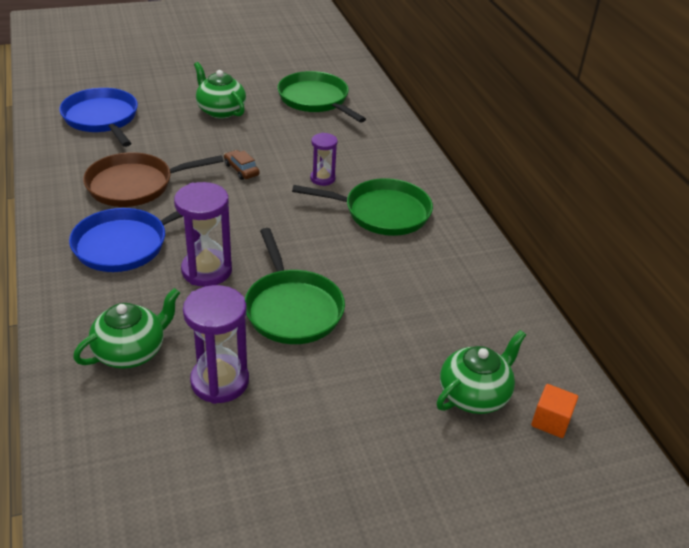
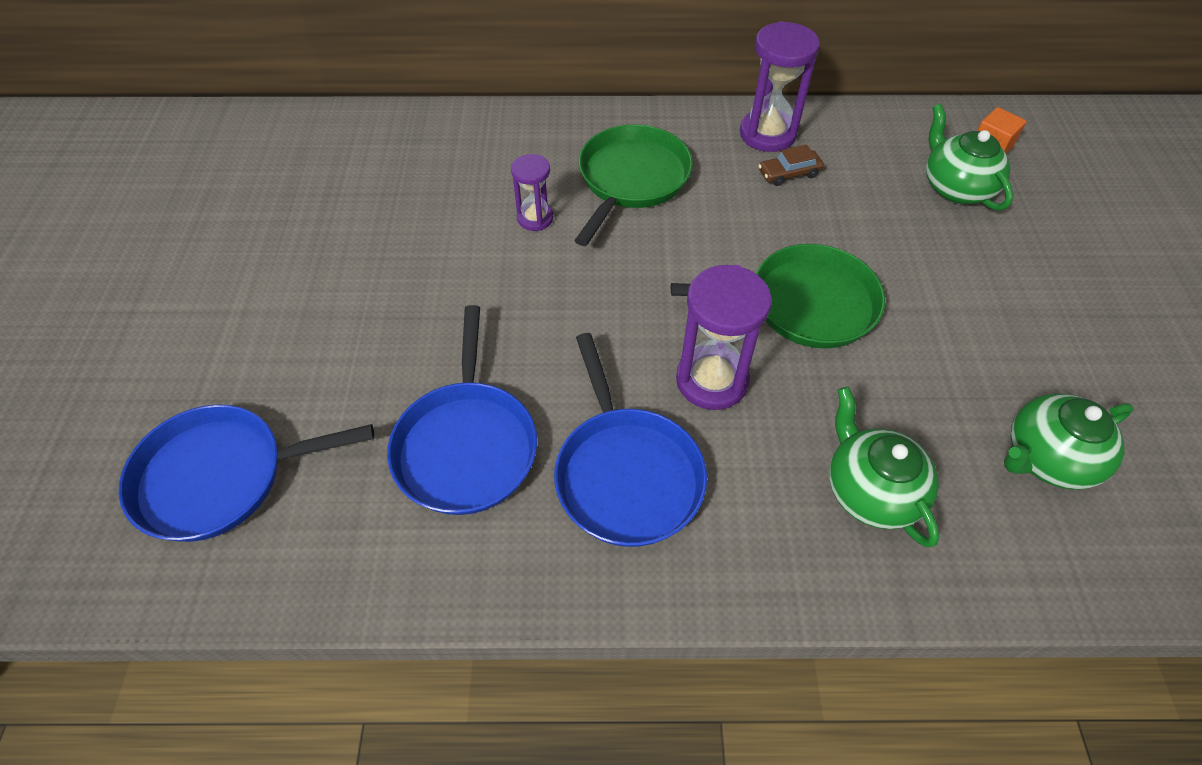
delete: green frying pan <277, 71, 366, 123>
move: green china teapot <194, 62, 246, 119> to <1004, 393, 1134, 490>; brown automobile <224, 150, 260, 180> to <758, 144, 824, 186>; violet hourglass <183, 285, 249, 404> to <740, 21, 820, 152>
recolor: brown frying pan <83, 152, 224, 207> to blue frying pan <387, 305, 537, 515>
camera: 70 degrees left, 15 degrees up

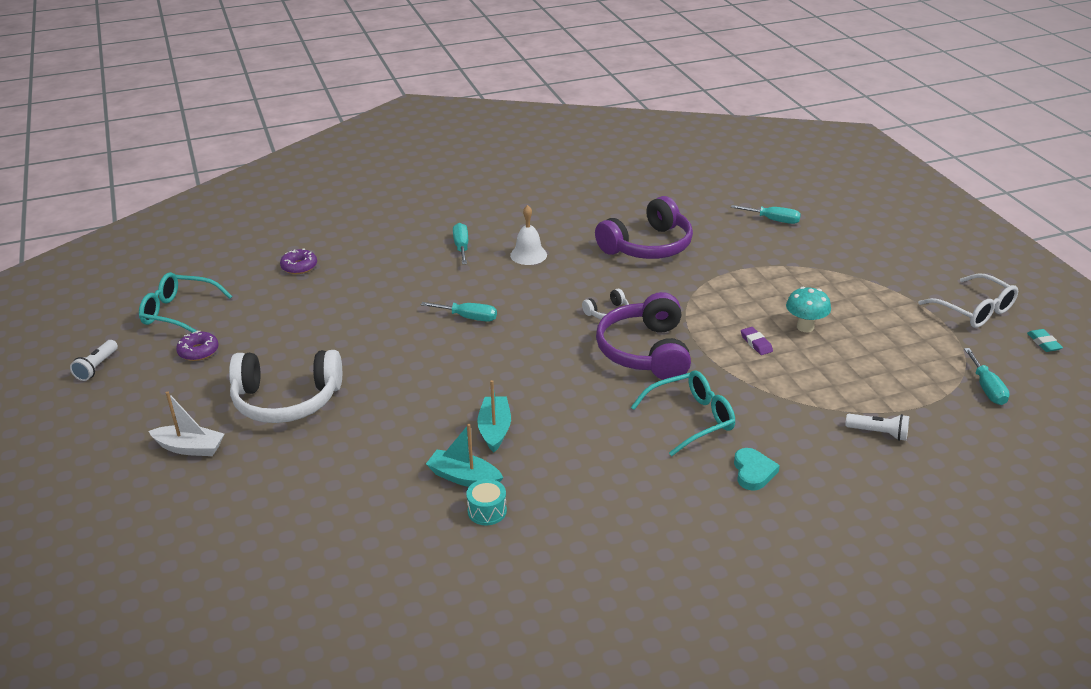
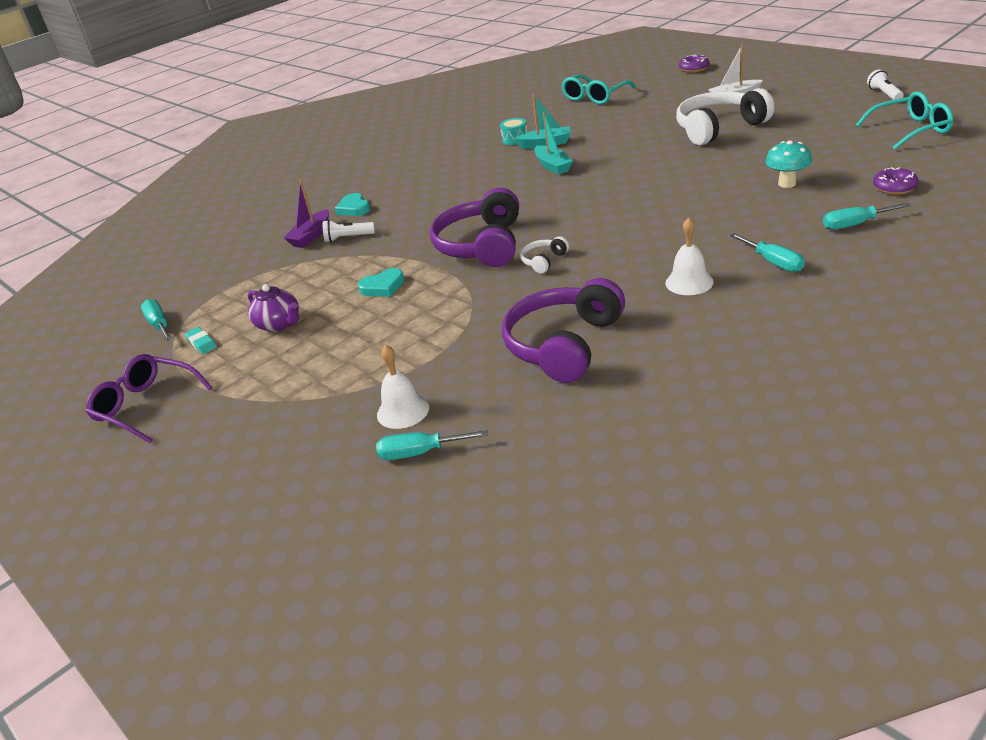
insert: violet sailboat <284, 180, 329, 248>; violet china teapot <248, 284, 299, 332>; pure white bell <377, 345, 429, 429>
move: aqua mushroom <786, 287, 831, 332> to <766, 140, 812, 188>; aqua hand screwdriver <421, 302, 497, 322> to <823, 203, 911, 230>; aqua gum eraser <1027, 329, 1063, 352> to <185, 327, 217, 354>; violet doughnut <176, 330, 219, 361> to <679, 54, 709, 73>; aqua glasses <631, 370, 735, 456> to <561, 75, 636, 104>; pure white torch <845, 414, 909, 441> to <323, 220, 375, 242>
replace: violet gum eraser <741, 327, 773, 355> to aqua love heart <358, 268, 404, 297>
recolor: pure white glasses <918, 274, 1018, 328> to violet glasses <85, 354, 213, 443>
rotate: violet headphones <596, 292, 691, 380> = <430, 188, 519, 267> 150 degrees counterclockwise
camera: 160 degrees right, 0 degrees up

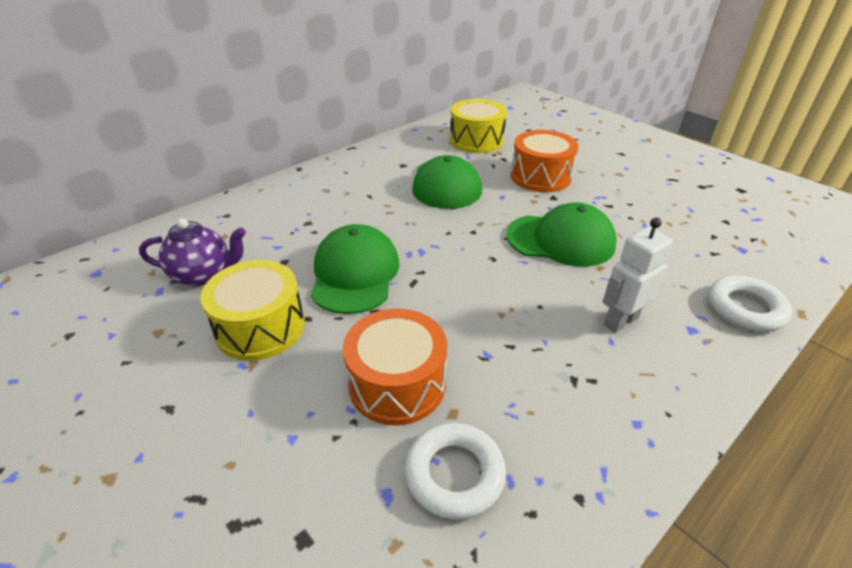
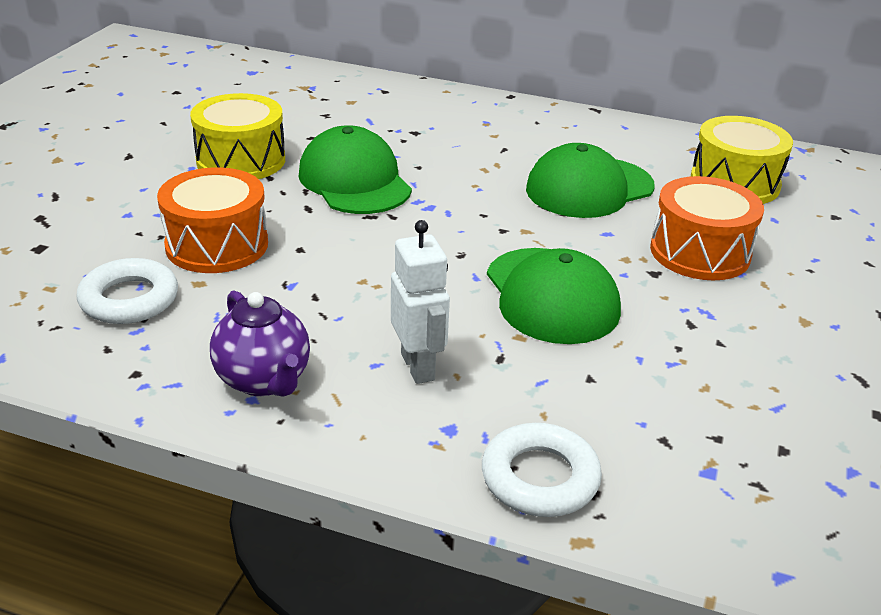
move: violet china teapot <139, 218, 246, 286> to <210, 290, 310, 396>
rotate: pure white robot figure <603, 218, 673, 333> = <391, 220, 450, 384> 45 degrees clockwise; green baseball cap <311, 224, 399, 314> = <298, 125, 412, 214> 90 degrees counterclockwise
camera: 60 degrees right, 5 degrees down

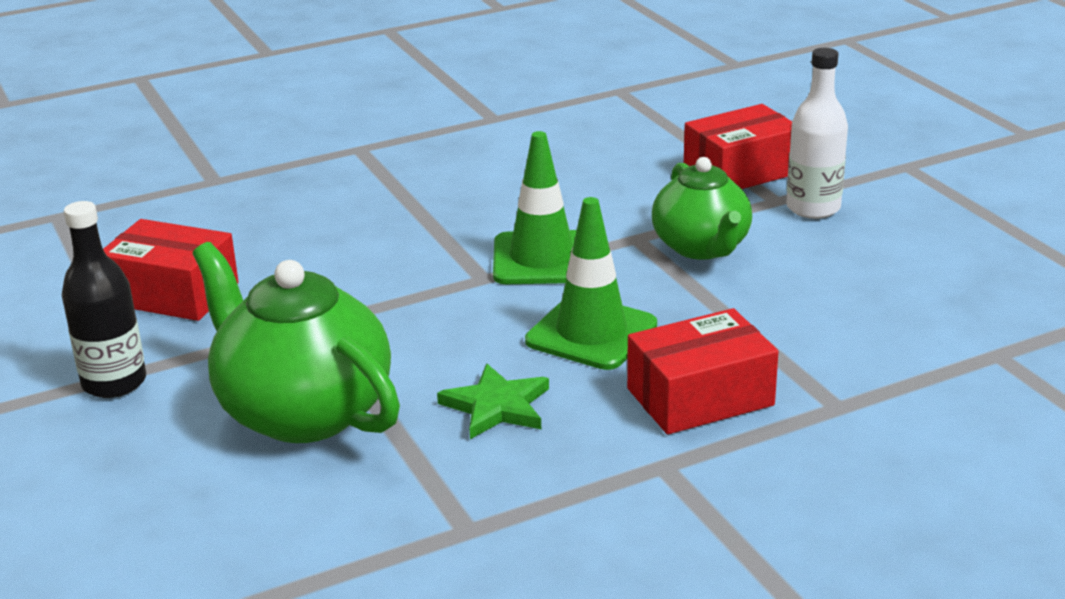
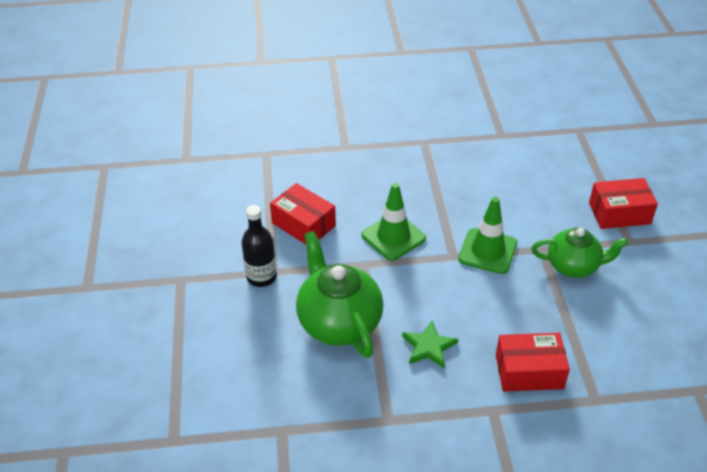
delete: pure white flask <786, 48, 848, 219>
move: green safety cone <525, 197, 657, 370> to <362, 183, 426, 261>
rotate: green china teapot <652, 157, 752, 260> = <531, 228, 628, 278> 90 degrees counterclockwise
camera: 20 degrees right, 15 degrees up

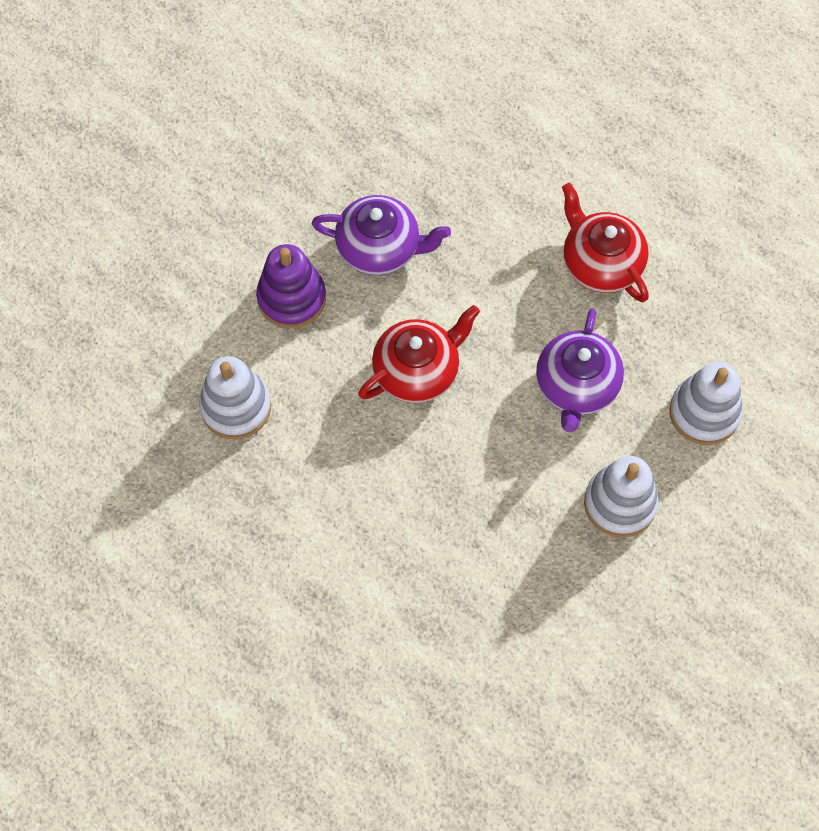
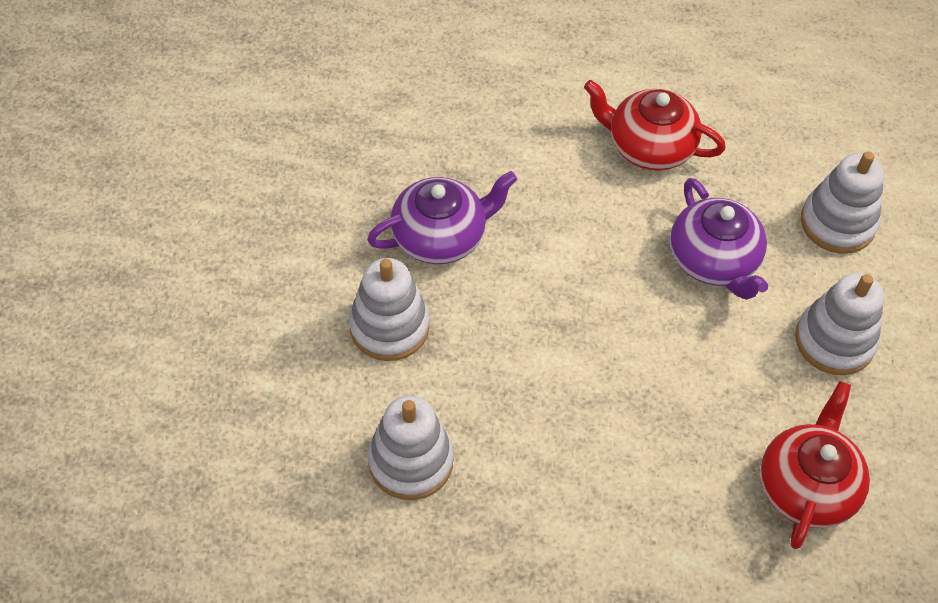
move: red china teapot <358, 305, 480, 403> to <760, 381, 870, 549>
recolor: violet ring stacker <256, 244, 326, 329> to pure white ring stacker <349, 258, 430, 361>
camera: 35 degrees left, 10 degrees down

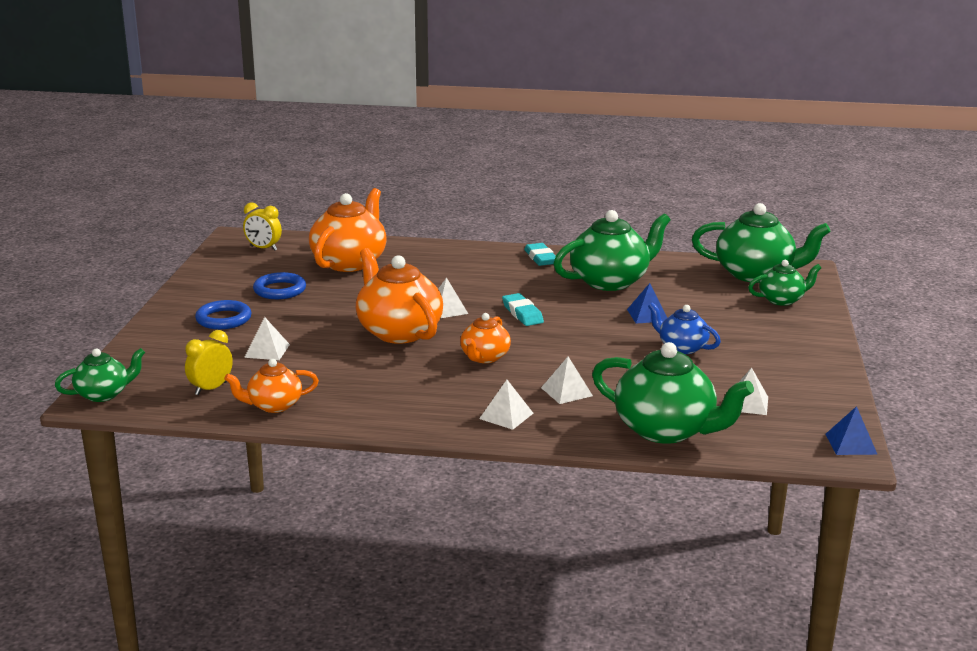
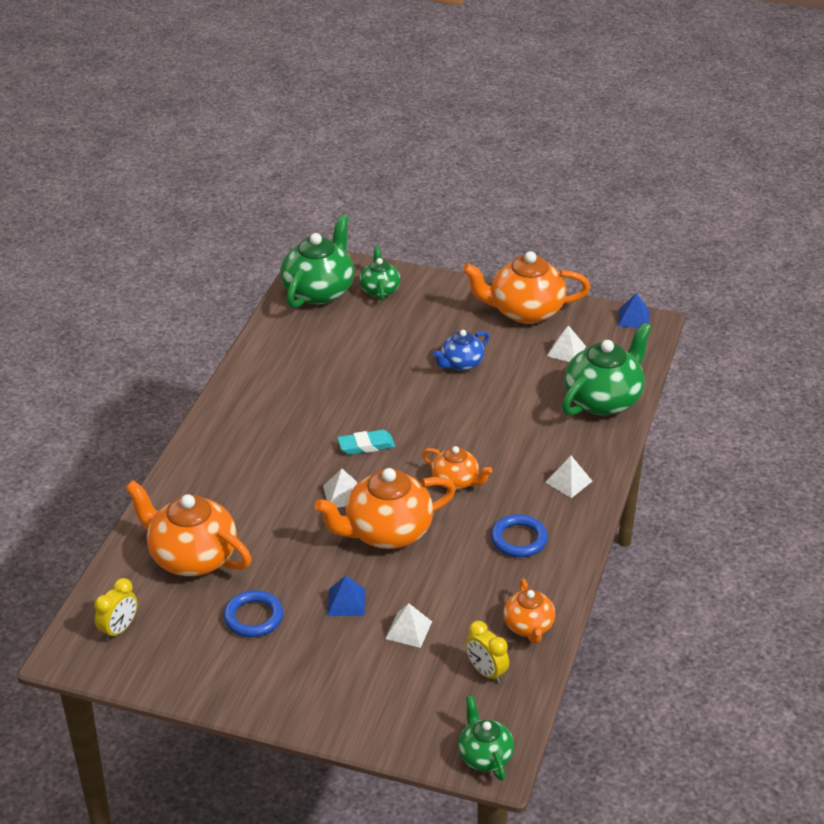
delete: green china teapot <554, 210, 670, 291>; aqua gum eraser <524, 243, 556, 266>; pure white pyramid shape <541, 357, 593, 404>
insert: orange china teapot <463, 251, 590, 324>
move: blue pyramid shape <627, 283, 667, 324> to <328, 576, 365, 616>; blue hoop <195, 300, 252, 329> to <491, 514, 548, 557>
camera: 80 degrees left, 15 degrees up

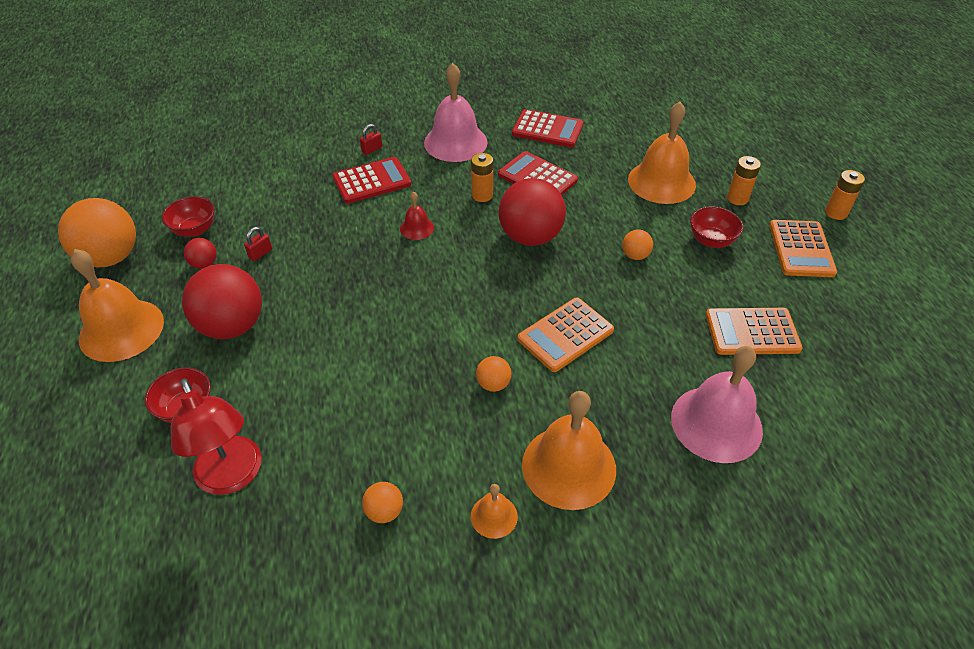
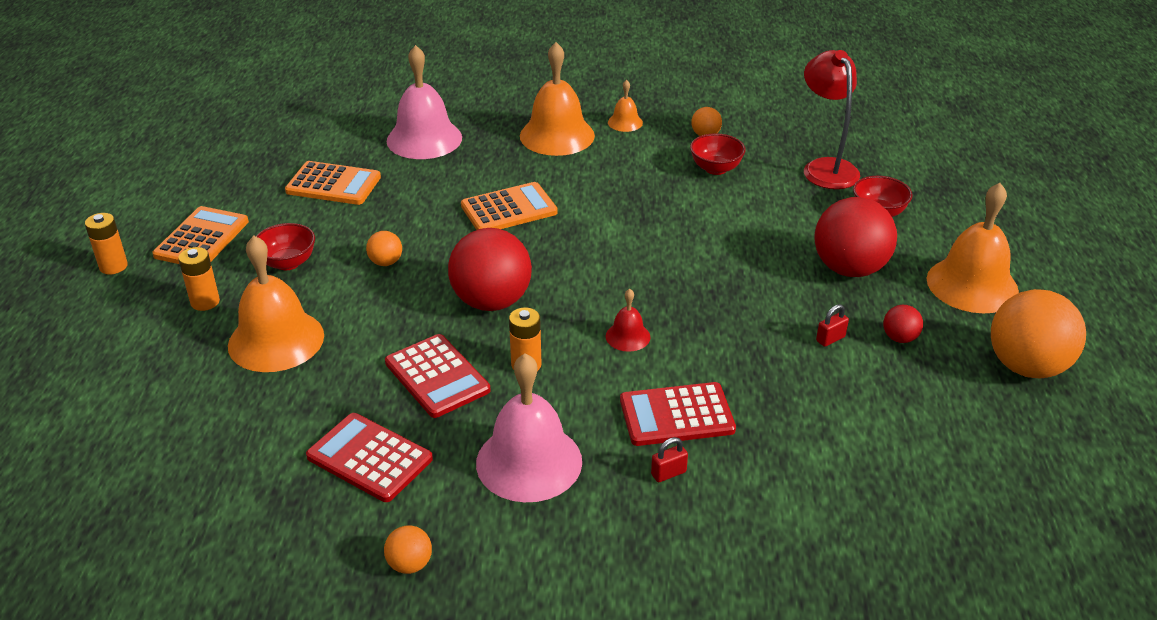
move: red bowl <162, 196, 215, 237> to <690, 133, 746, 175>; orange sphere <476, 356, 512, 392> to <384, 525, 432, 574>
camera: 165 degrees left, 10 degrees down

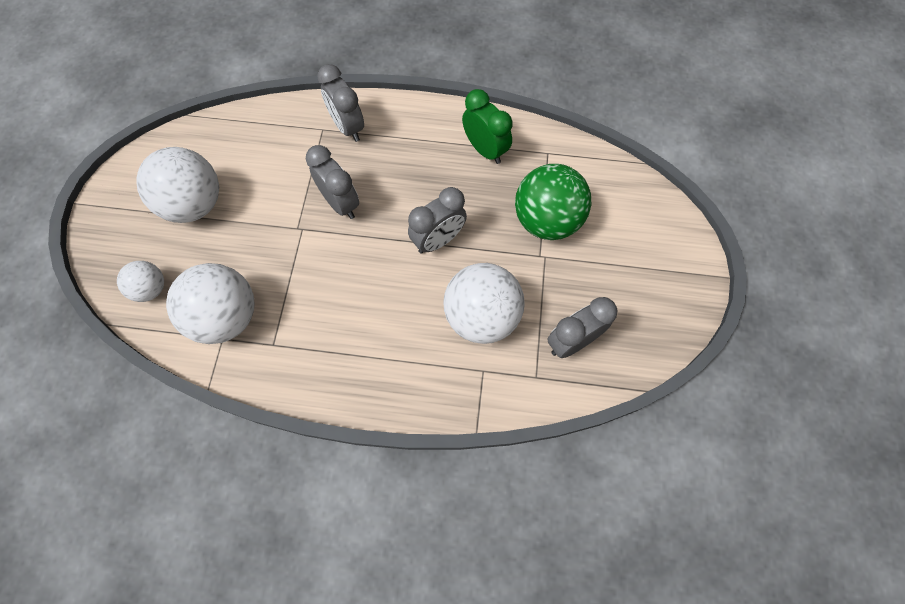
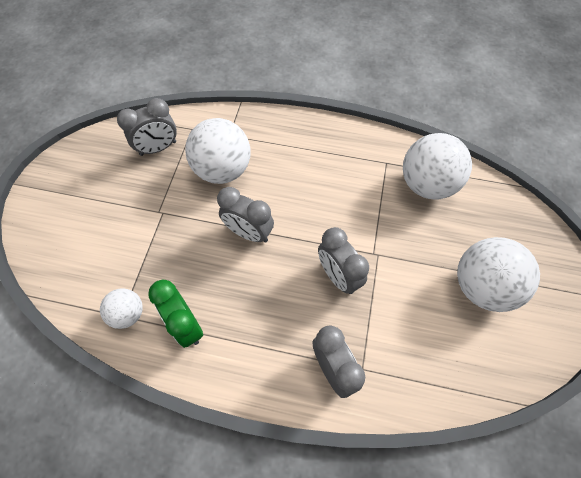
delete: green sphere <515, 164, 591, 240>
move: pure white sphere <117, 261, 164, 302> to <100, 288, 143, 329>
rotate: ash-grey bedside clock <408, 187, 467, 254> = <217, 187, 274, 242> 120 degrees counterclockwise
camera: 175 degrees left, 5 degrees down

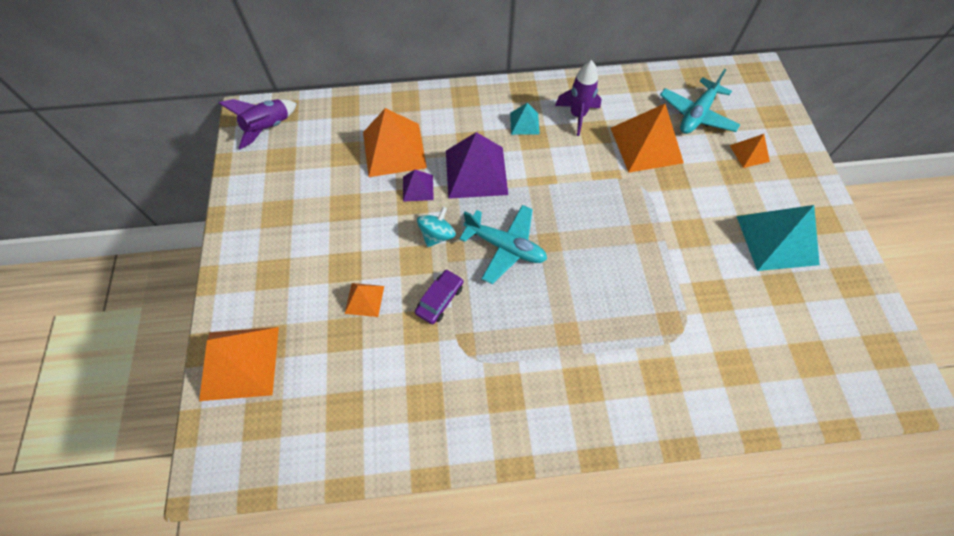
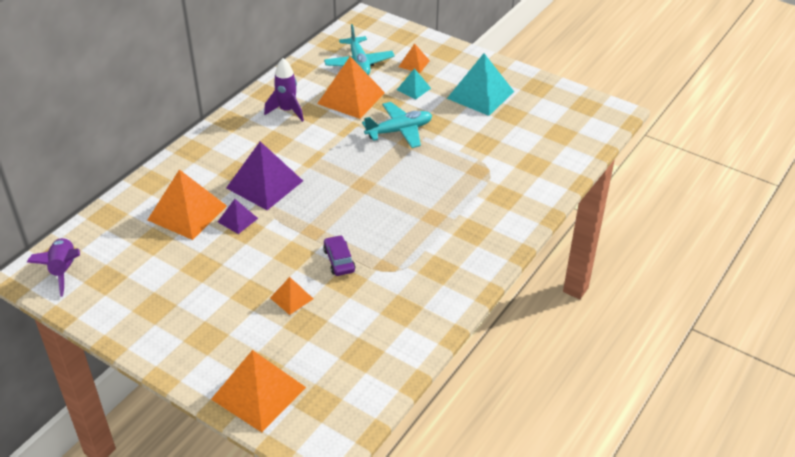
delete: aqua toy top <417, 207, 456, 247>
move: aqua pyramid shape <510, 103, 540, 135> to <397, 68, 431, 100>; aqua aeroplane <459, 205, 547, 284> to <362, 102, 432, 148>
camera: 50 degrees left, 20 degrees down

